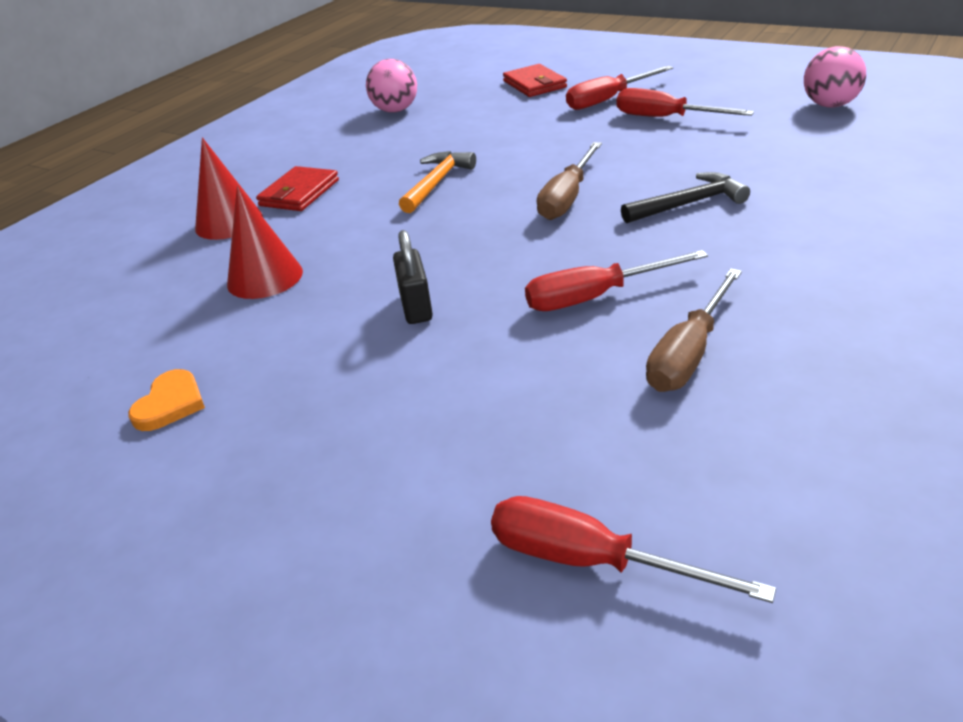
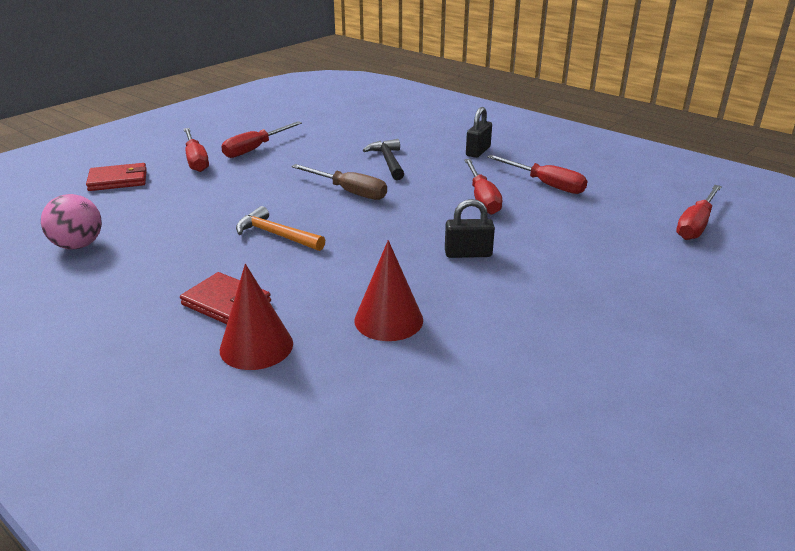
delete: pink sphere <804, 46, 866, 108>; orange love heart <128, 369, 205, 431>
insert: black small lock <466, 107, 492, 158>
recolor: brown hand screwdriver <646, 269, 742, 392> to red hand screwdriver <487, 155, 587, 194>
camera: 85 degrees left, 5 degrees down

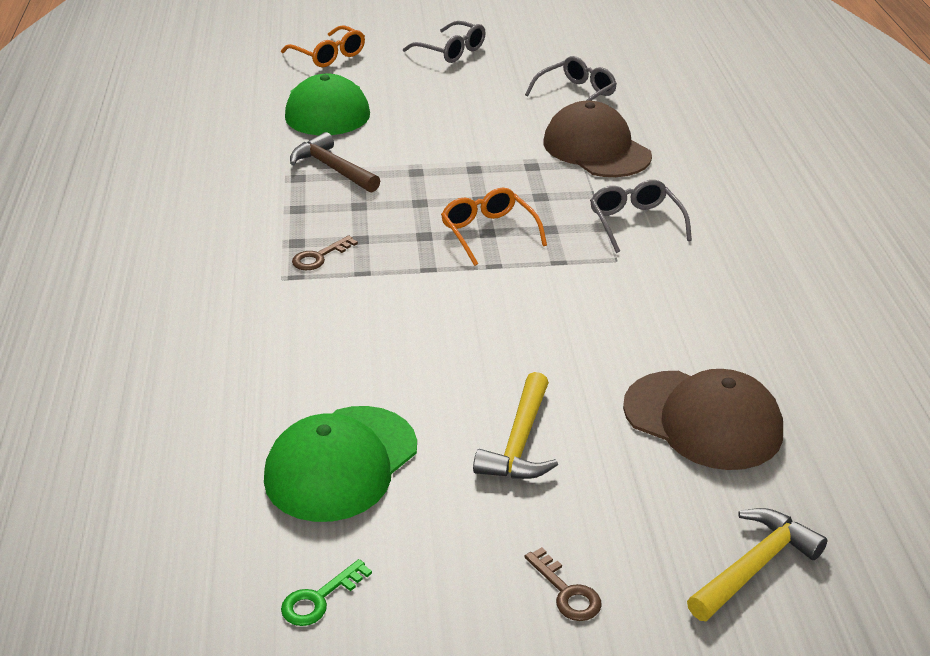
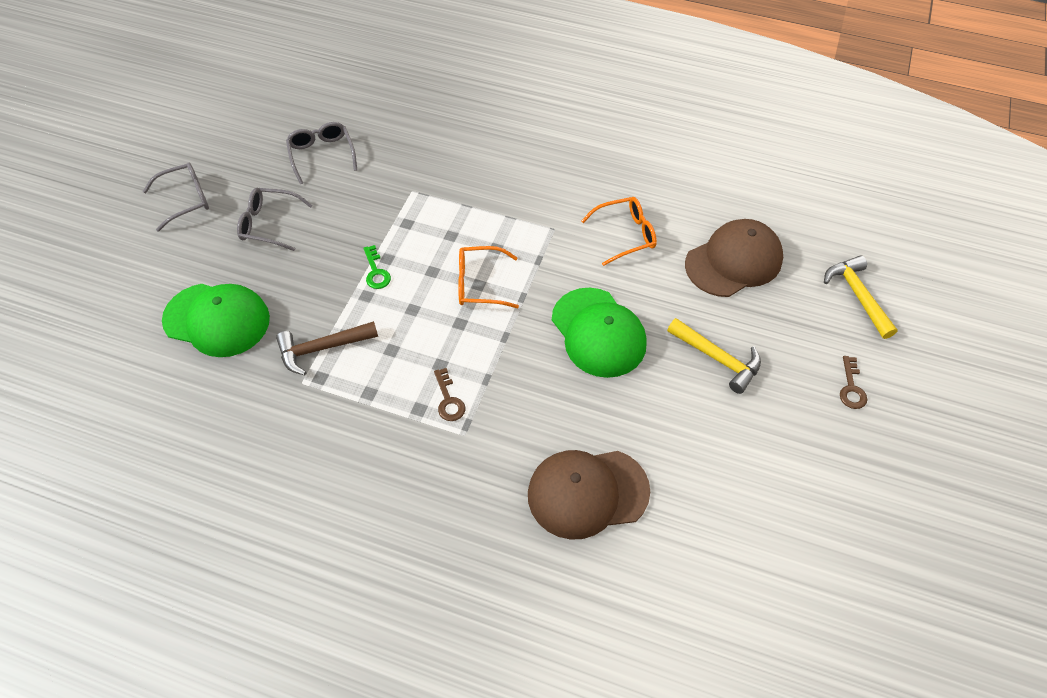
move: orange glasses <281, 25, 365, 67> to <581, 197, 657, 266>; brown baseball cap <544, 101, 652, 177> to <528, 450, 650, 540>; ash-grey glasses <590, 180, 692, 253> to <237, 188, 313, 251>; green baseball cap <264, 406, 417, 522> to <552, 288, 647, 378>; green door key <281, 559, 372, 626> to <363, 245, 391, 289>
rotate: brown door key <525, 547, 602, 621> = <840, 356, 867, 409> 105 degrees clockwise
camera: 65 degrees left, 20 degrees up

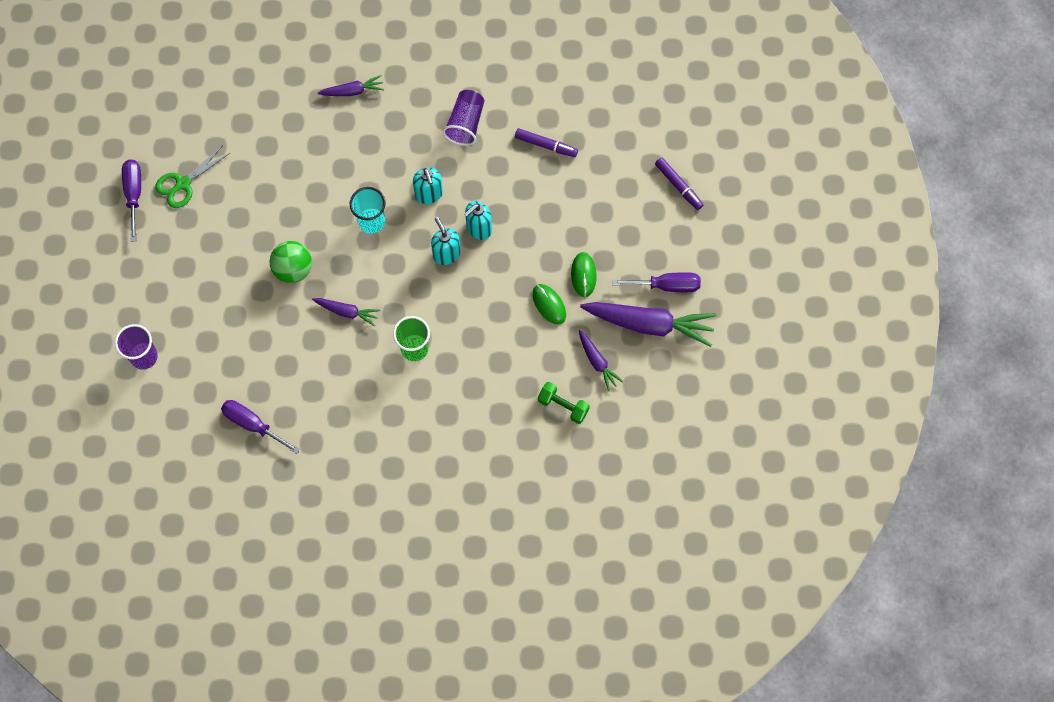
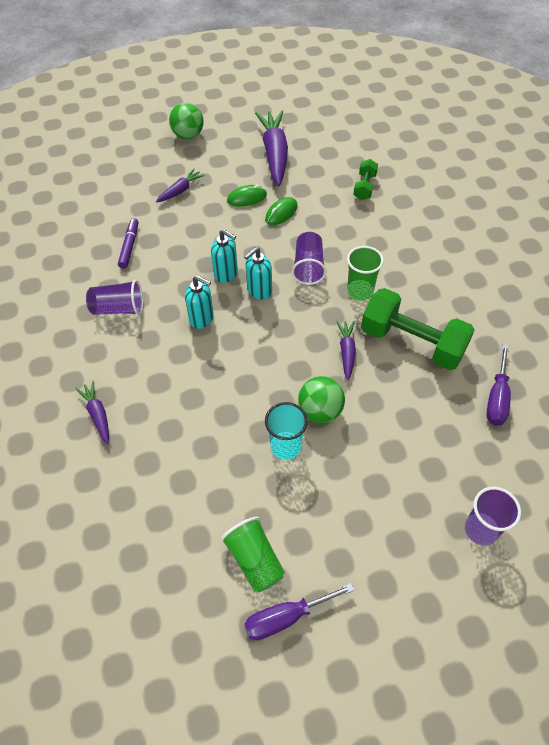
delete: violet marker pen <655, 157, 703, 210>; violet hand screwdriver <612, 272, 701, 292>
insert: green sphere <169, 103, 204, 139>; violet cup <292, 232, 326, 285>; green hand weight <361, 288, 475, 370>
move: aqua cup <350, 187, 386, 234> to <265, 402, 308, 460>; violet root vegetable <579, 330, 624, 391> to <156, 168, 205, 203>
replace: green scissors <155, 145, 230, 208> to green cup <221, 517, 285, 592>
rotate: aqua pump bottle <413, 167, 443, 204> = <185, 275, 214, 329> 60 degrees clockwise
camera: 105 degrees left, 15 degrees down

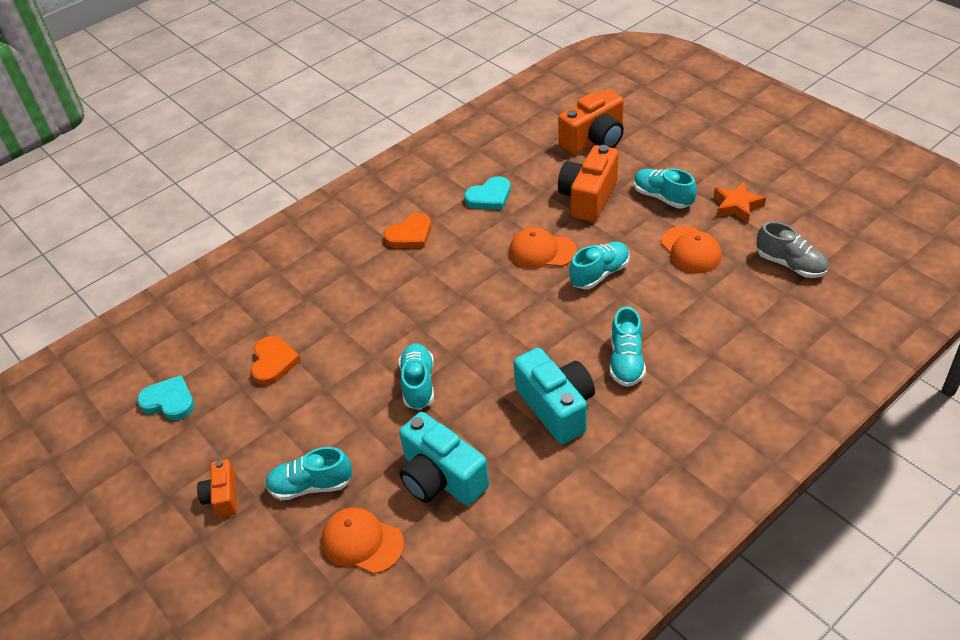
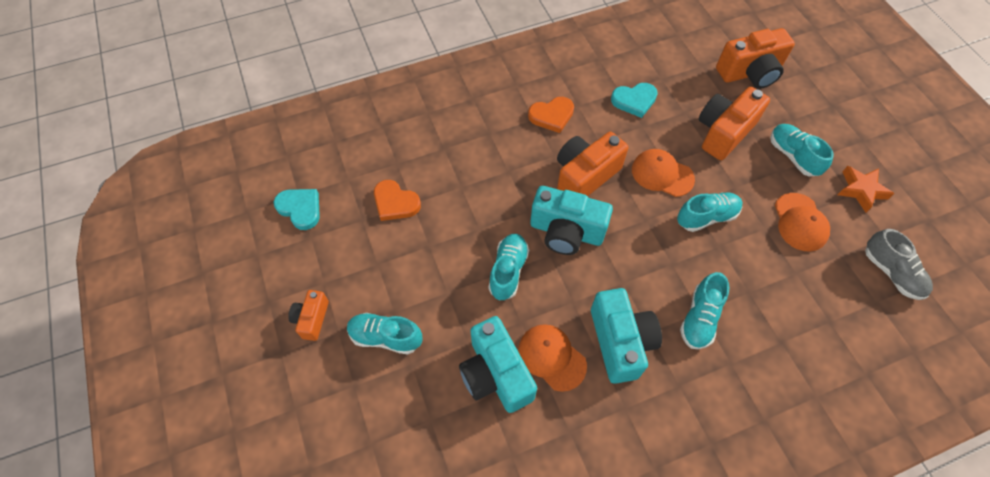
insert: orange compact camera <557, 132, 628, 196>; aqua compact camera <530, 186, 613, 255>
move: orange baseball cap <322, 507, 404, 574> to <518, 324, 587, 392>
rotate: orange love heart <251, 336, 301, 385> = <374, 180, 421, 221> 105 degrees clockwise
camera: 15 degrees right, 15 degrees up

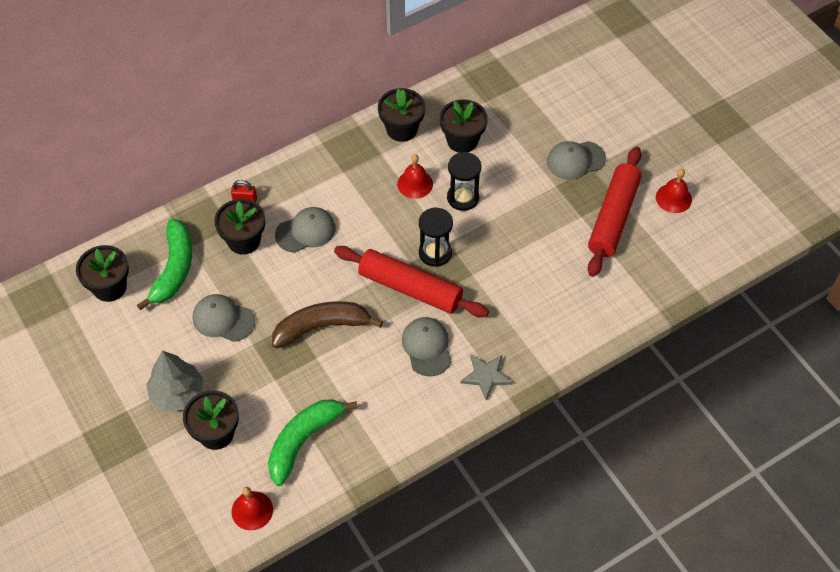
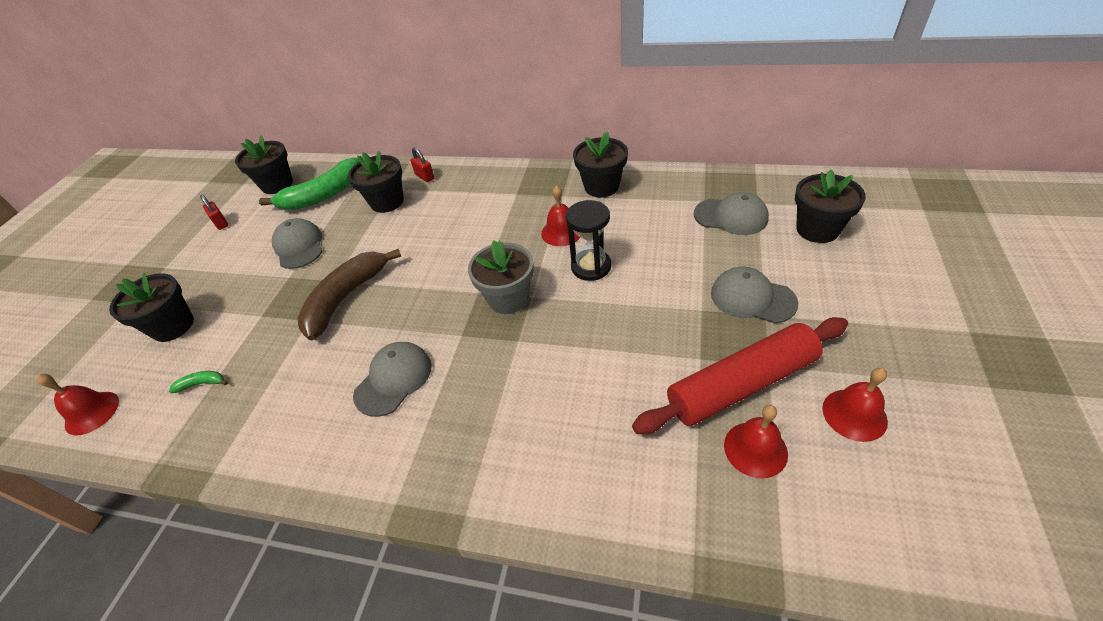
delete: red rolling pin <334, 246, 489, 317>; ash-grey tree <146, 350, 203, 411>; ash-grey star <461, 355, 512, 401>
insert: red small lock <200, 195, 228, 230>; red bell <724, 405, 788, 479>
move: black potted plant <440, 99, 488, 153> to <795, 170, 866, 243>; ash-grey baseball cap <275, 207, 336, 253> to <694, 192, 769, 235>
replace: black hourglass <419, 208, 453, 267> to ash-grey potted plant <468, 240, 534, 314>
rotate: brown toy banana <272, 301, 383, 348> = <297, 249, 401, 340> 90 degrees counterclockwise
resize: green toy banana <268, 399, 358, 486> = <169, 371, 228, 393> x0.41
camera: 50 degrees right, 10 degrees down

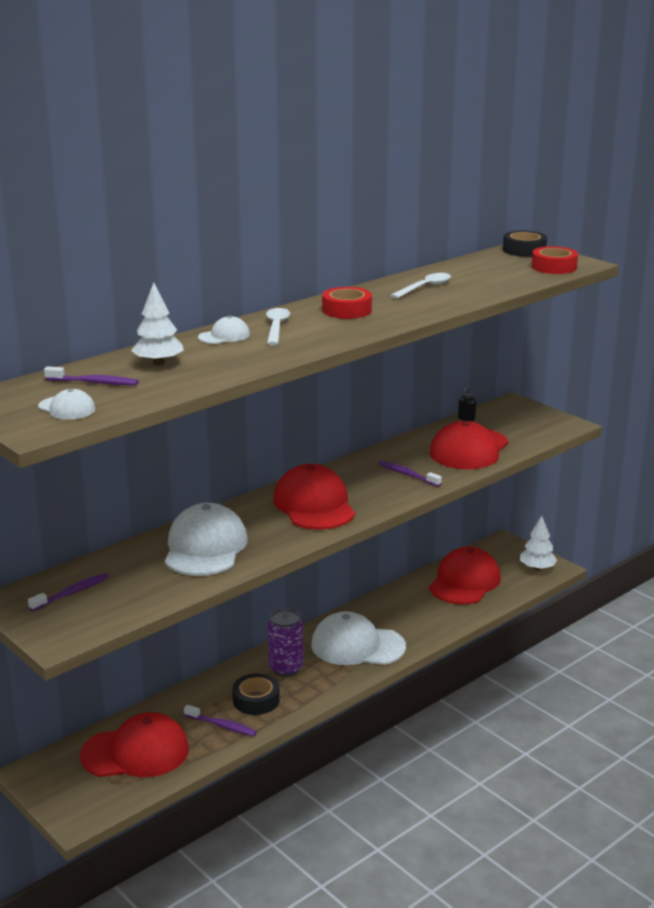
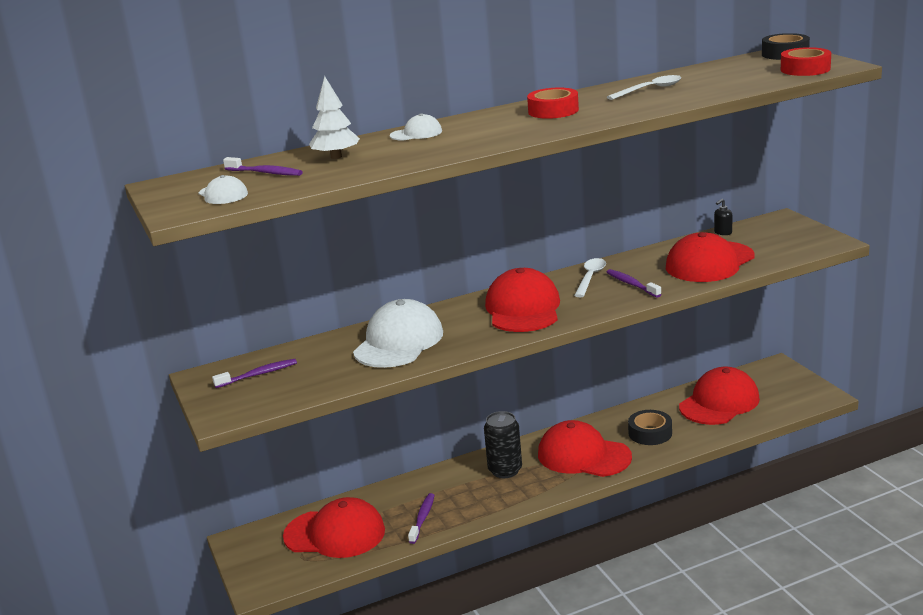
delete: pure white tree <520, 516, 557, 570>
move: pure white tablespoon <266, 308, 290, 345> to <574, 258, 606, 297>; black tape <232, 673, 280, 715> to <628, 410, 672, 445>
recolor: violet tin <267, 609, 304, 677> to black tin <484, 411, 522, 478>; pure white baseball cap <311, 611, 406, 665> to red baseball cap <538, 420, 632, 477>
rotate: violet tooth brush <184, 705, 257, 736> = <408, 493, 435, 544> 120 degrees counterclockwise
camera: 20 degrees right, 0 degrees up

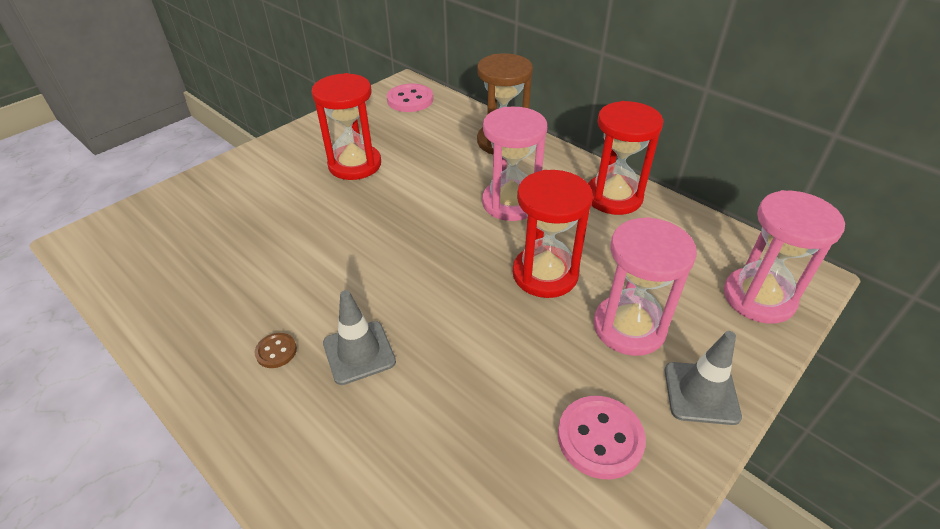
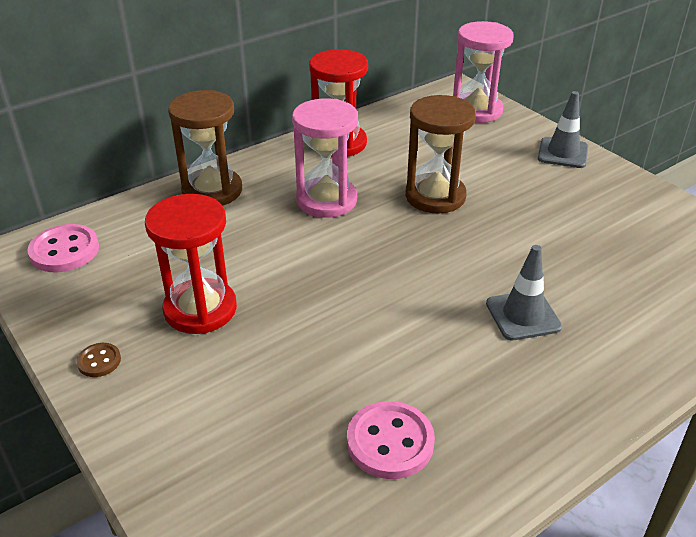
delete: pink hourglass <594, 217, 697, 356>
move: brown shirt button <255, 333, 297, 368> to <77, 343, 121, 377>; pink shirt button <558, 396, 646, 479> to <347, 401, 435, 479>
recolor: red hourglass <513, 170, 593, 298> to brown hourglass <405, 95, 476, 213>
camera: 80 degrees left, 5 degrees down

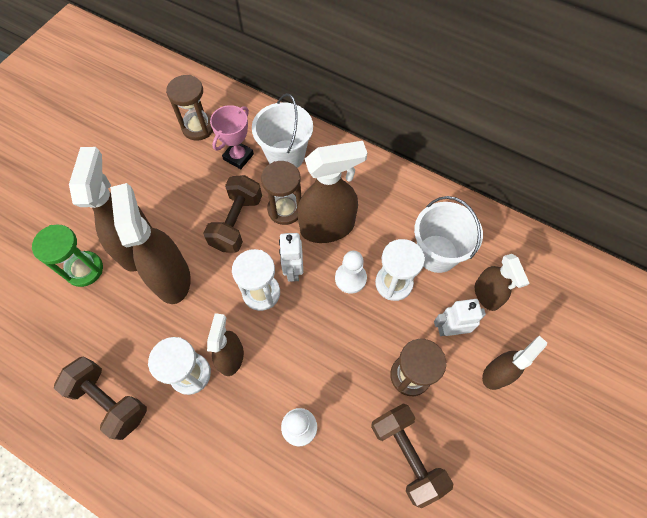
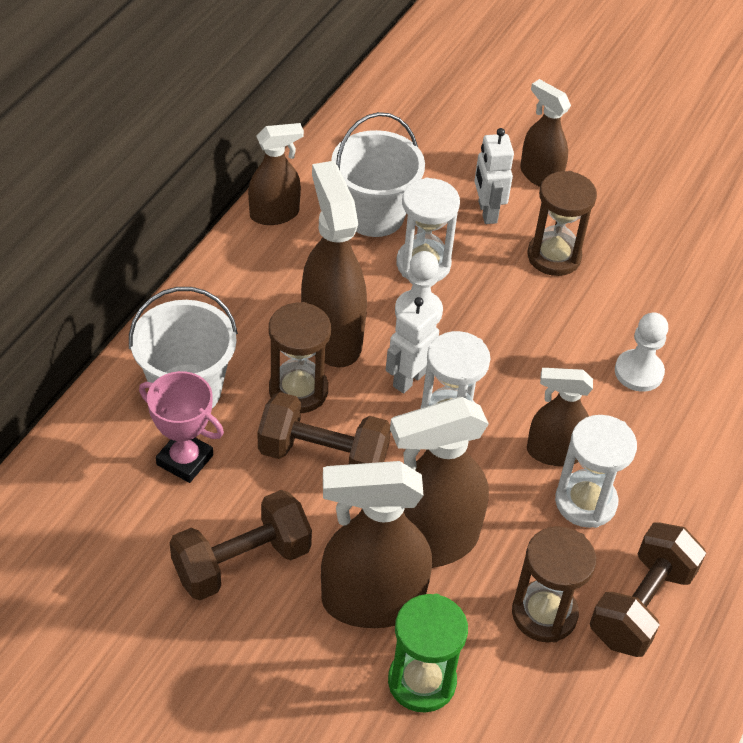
move: brown hourglass <166, 75, 213, 141> to <512, 526, 596, 643>; brown spray bottle <475, 254, 529, 311> to <248, 123, 304, 225>; brown hand weight <371, 403, 453, 508> to <170, 490, 312, 600>
rotate: pure white robot figure <279, 233, 303, 282> = <386, 297, 439, 393> 135 degrees clockwise
camera: 95 degrees left, 15 degrees down

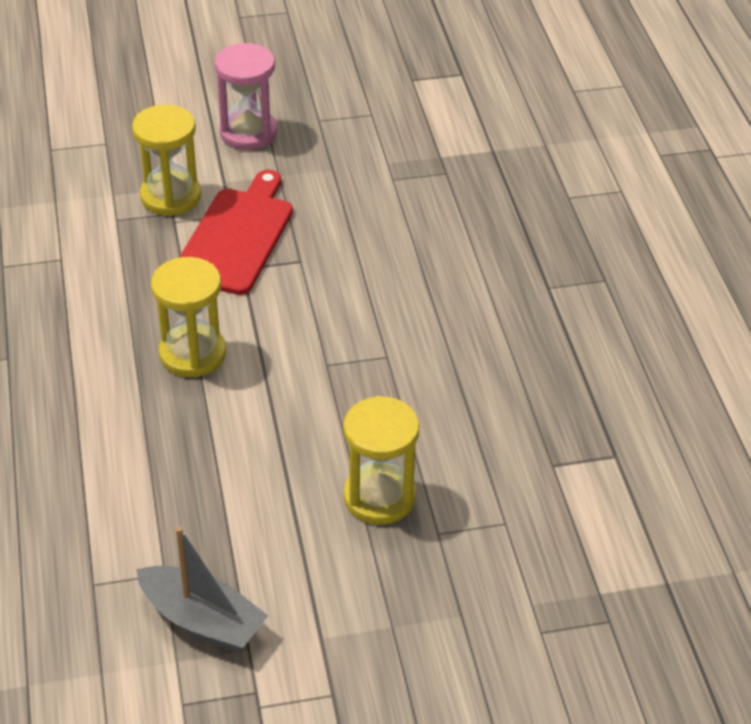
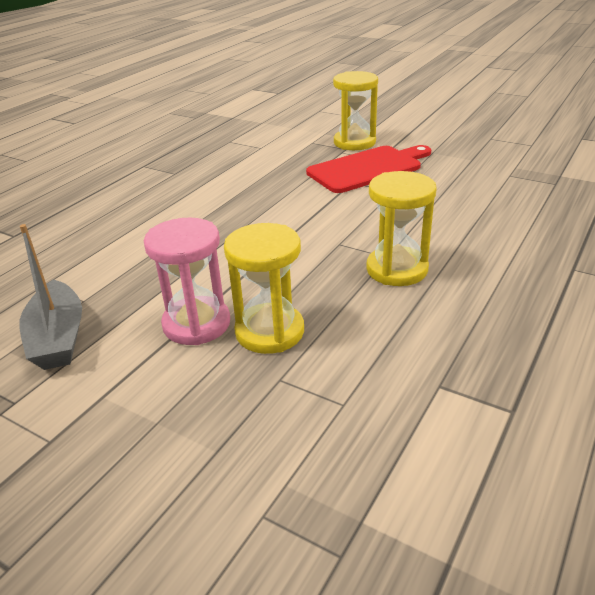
move: pink hourglass <215, 43, 278, 150> to <144, 218, 230, 345>; yellow hourglass <151, 257, 226, 377> to <366, 171, 437, 286>
camera: 45 degrees right, 10 degrees down

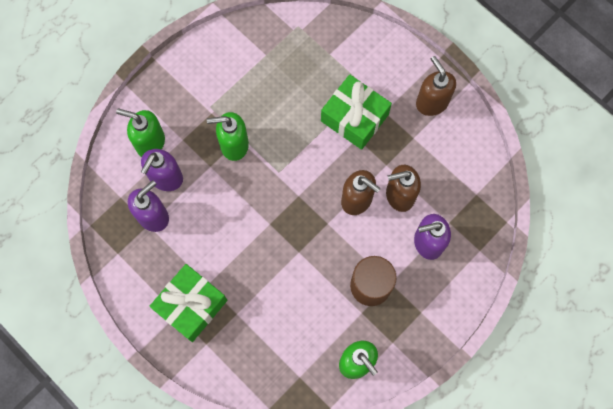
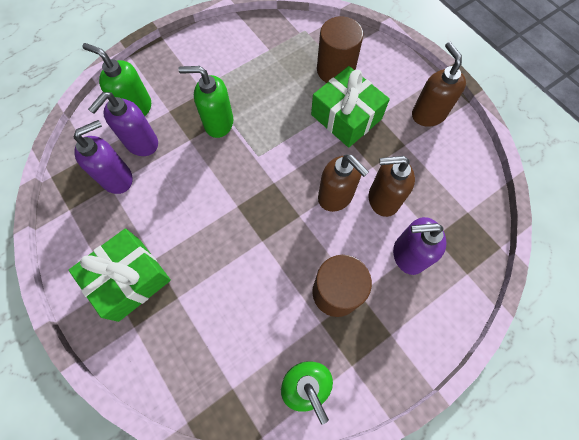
insert: brown cylinder <317, 17, 363, 83>
camera: 10 degrees right, 5 degrees down

